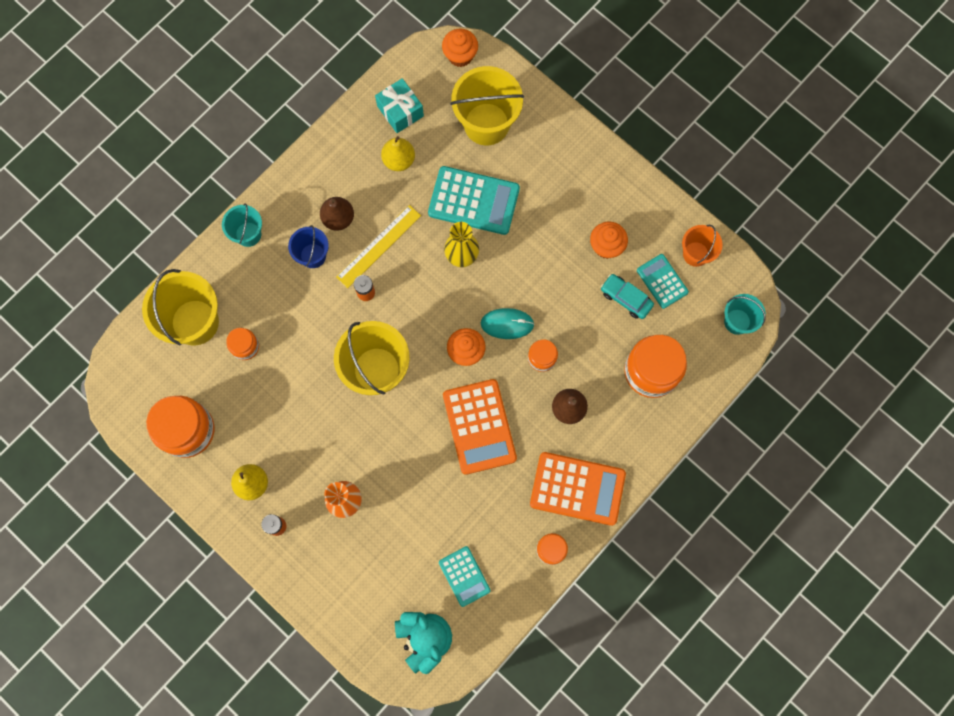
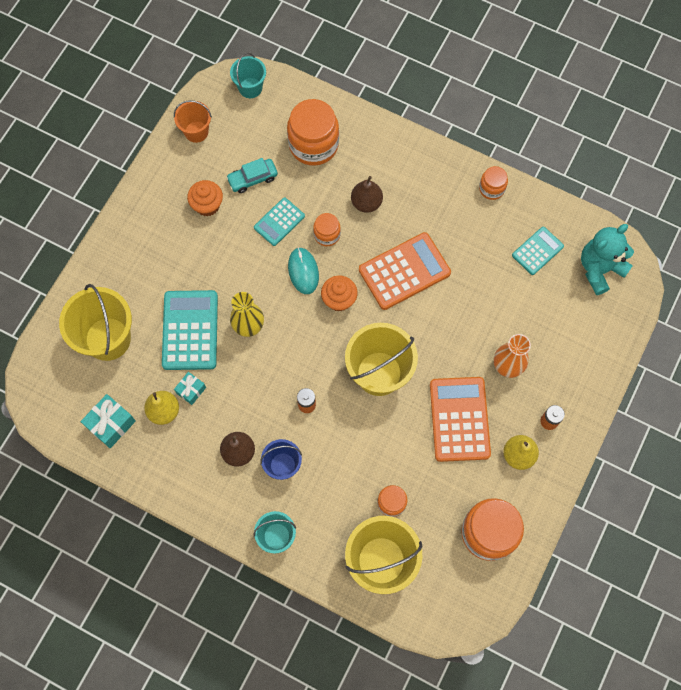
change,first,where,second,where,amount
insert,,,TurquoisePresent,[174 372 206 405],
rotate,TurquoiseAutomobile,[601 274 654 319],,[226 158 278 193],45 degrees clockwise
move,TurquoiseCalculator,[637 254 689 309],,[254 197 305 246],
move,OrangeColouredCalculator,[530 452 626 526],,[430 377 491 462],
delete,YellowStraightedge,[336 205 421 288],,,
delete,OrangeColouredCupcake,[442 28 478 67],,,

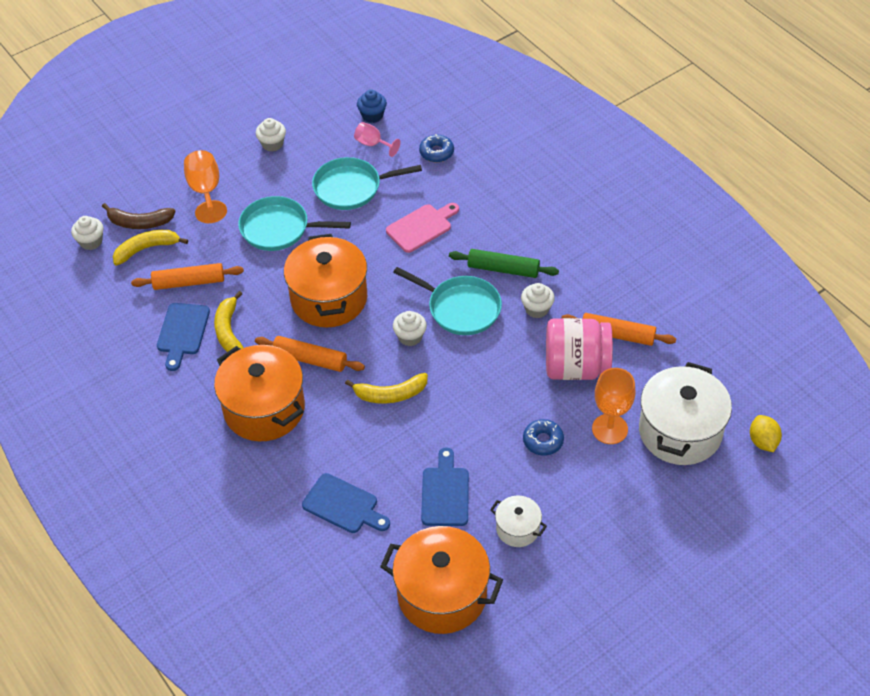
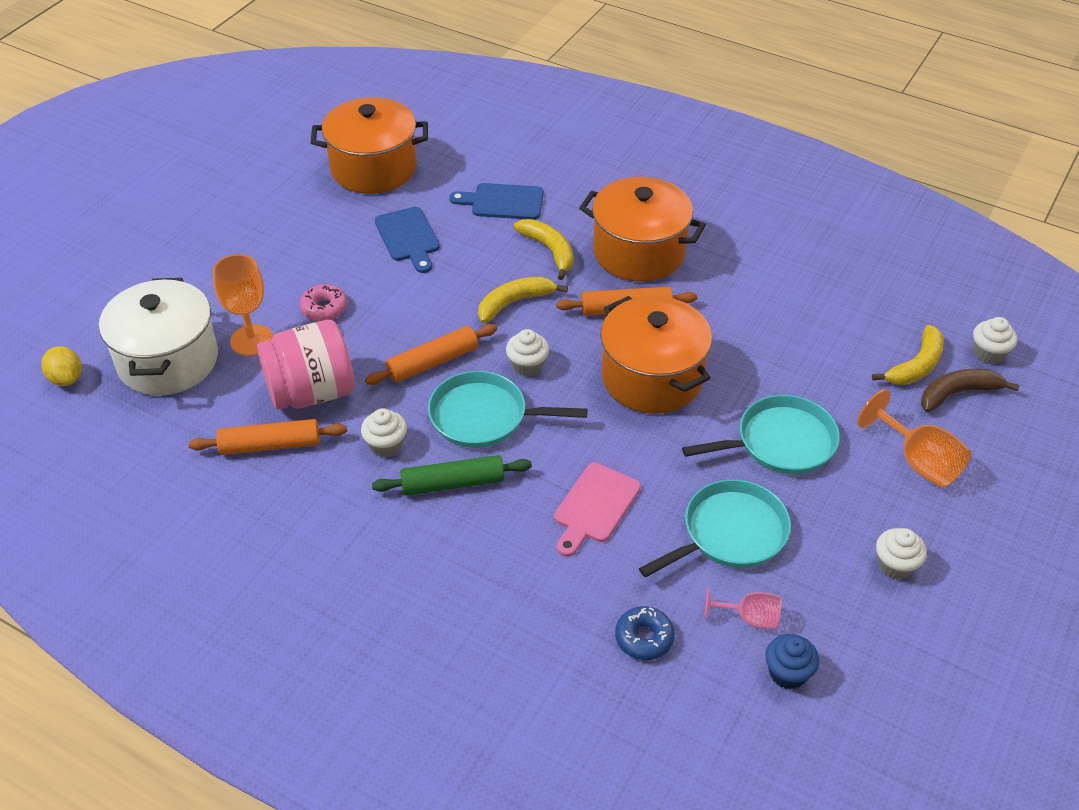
change,first,where,second,where,amount
recolor,RoyalBlueDoughnut,[523 419 564 455],RosePinkDoughnut,[299 284 347 321],
move,OrangeColouredRollingPin,[131 263 244 290],,[365 324 497 385],
move,YellowBanana,[214 291 244 352],,[514 219 574 280],
delete,RoyalBlueBreadBoard,[157 303 210 371],,,
delete,SnowWhitePot,[490 496 547 547],,,

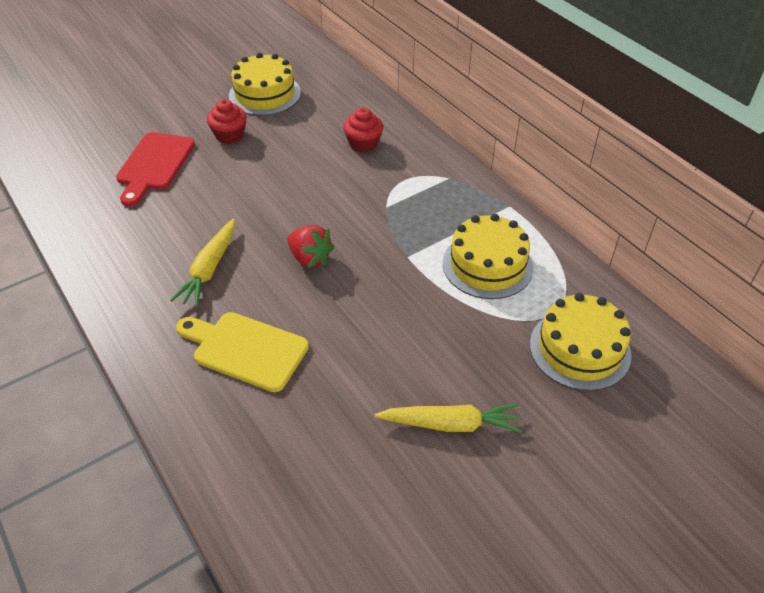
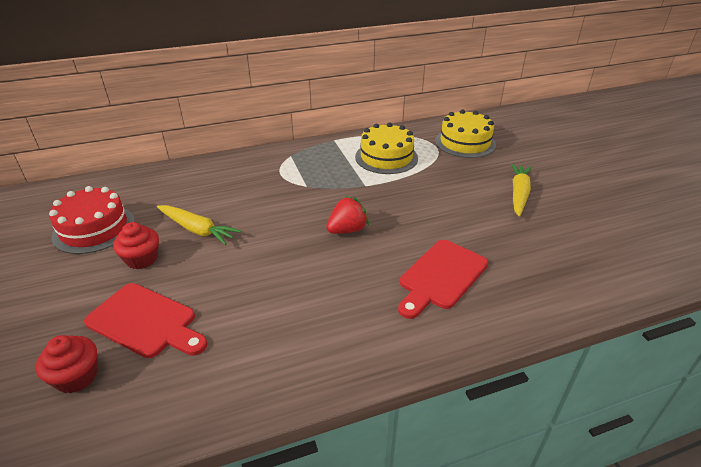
change,first,where,second,where,amount
move,RedCupcake,[343 107 383 153],,[36 335 98 393],
recolor,YellowCake,[229 53 301 116],RedCake,[49 186 135 254],
move,YellowCarrot,[170 219 235 307],,[157 205 241 245],
recolor,YellowBreadBoard,[176 312 309 392],RedBreadBoard,[398 240 488 319],

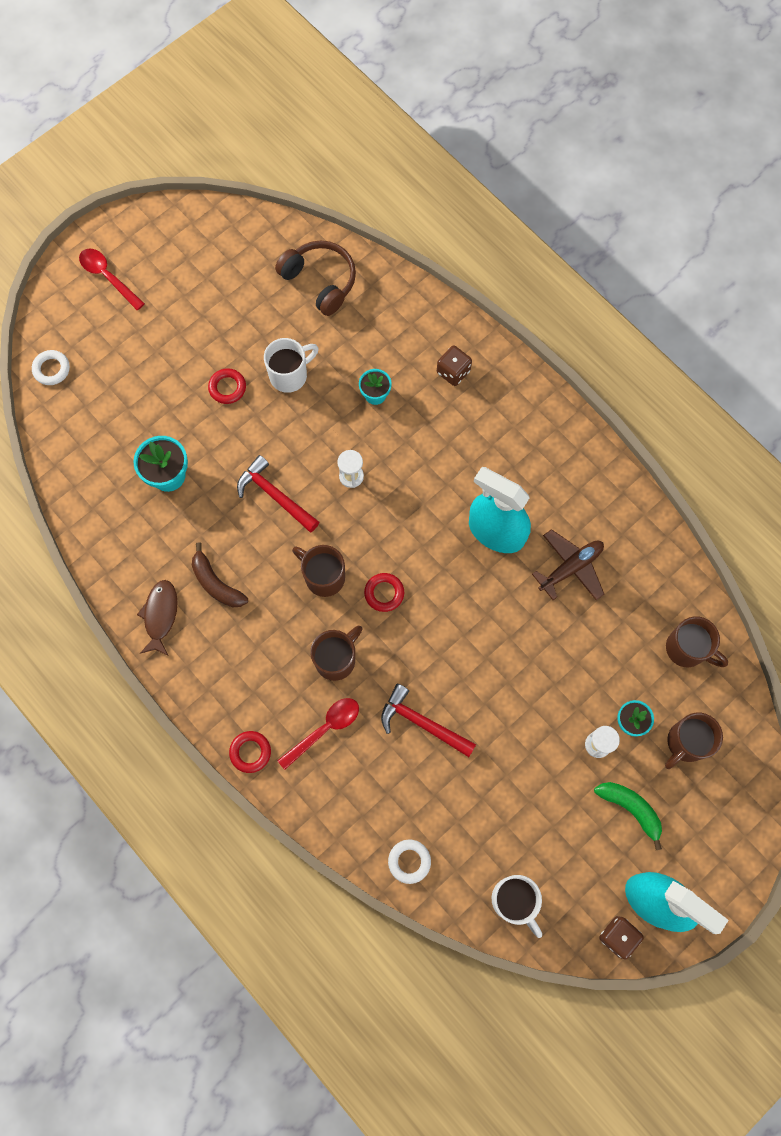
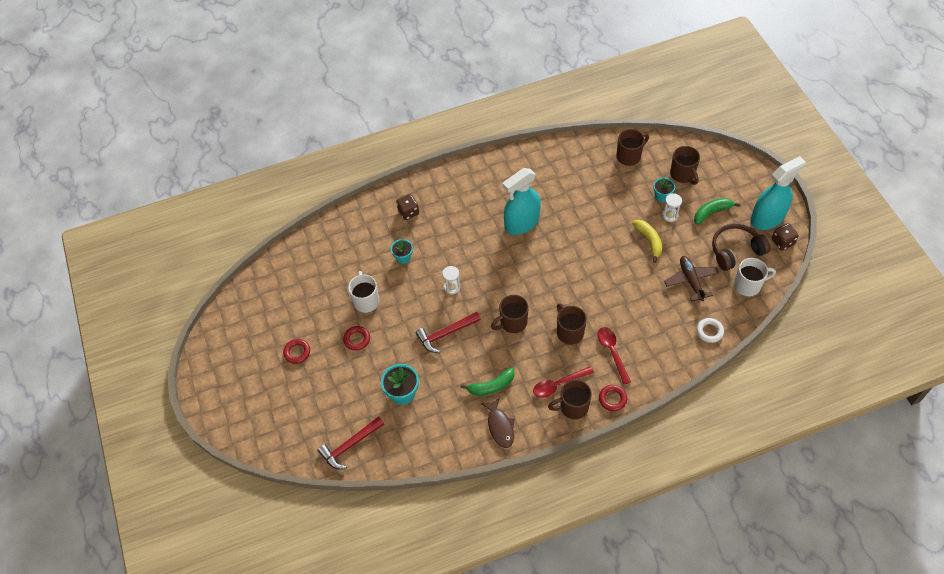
change,first,where,second,where,amount
move,RedTorus,[364 573 404 612],,[283 339 310 364],
move,RedCarpenter'sHammer,[381 684 476 757],,[318 416 384 469],
recolor,BrownBanana,[192 542 248 607],EmeraldBanana,[460 367 514 396],
rotate,BrownFish,[137 580 177 656],,[481 397 515 448],135 degrees counterclockwise
move,RedTeaspoon,[79 248 145 310],,[533 366 594 398],
insert,,,BrownTeaMug,[548 380 592 419],
insert,,,YellowBanana,[632 220 662 263],
move,BrownAeroplane,[532 529 604 600],,[664 256 719 301],
move,BrownOverEarHeadphones,[275 241 356 316],,[712 223 771 271],
delete,SnowWhiteTorus,[32 350 70 385],,,

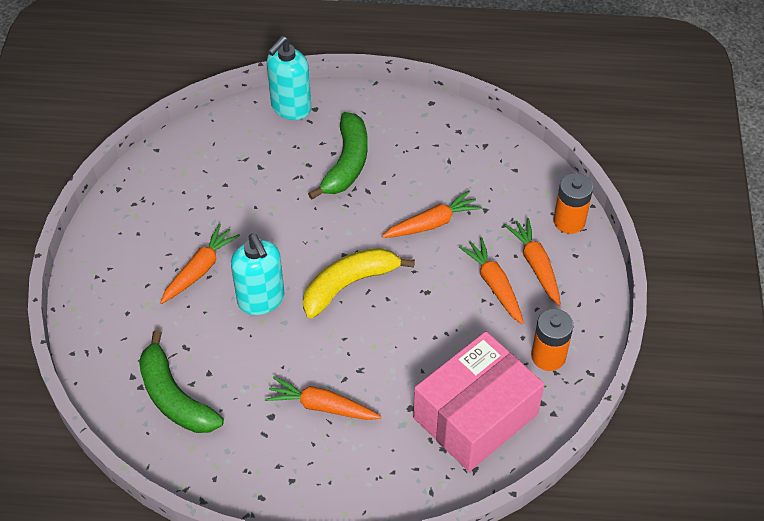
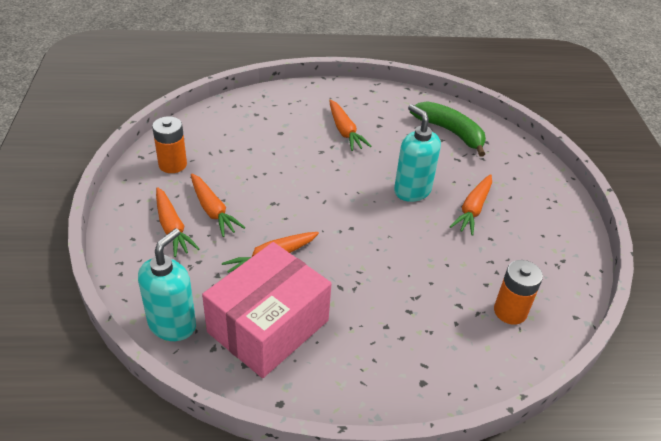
change,first,where,second,where,amount
move,TurquoiseSoapPump,[267 36 311 120],,[138 228 196 341],
move,RosePinkParcel,[413 331 544 472],,[202 242 332 378],
rotate,OrangeColouredCarrot,[265 377 381 420],,[329 99 371 151],60 degrees clockwise
move,OrangeColouredPowerCell,[553 173 593 234],,[494 260 543 325],
delete,YellowBanana,[303 248 415 318],,,
delete,EmeraldBanana,[308 112 367 200],,,

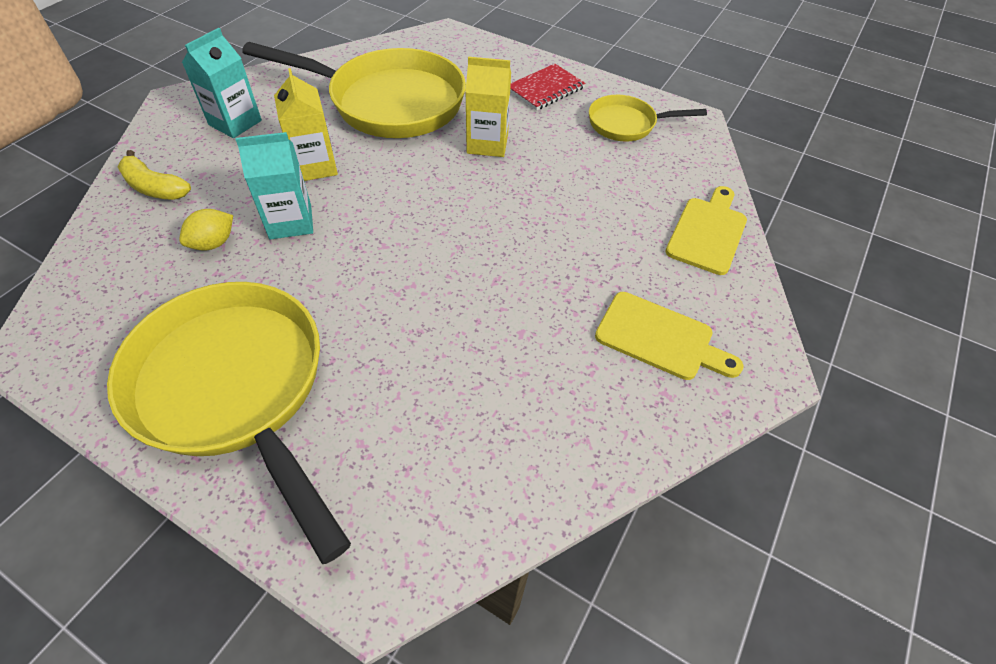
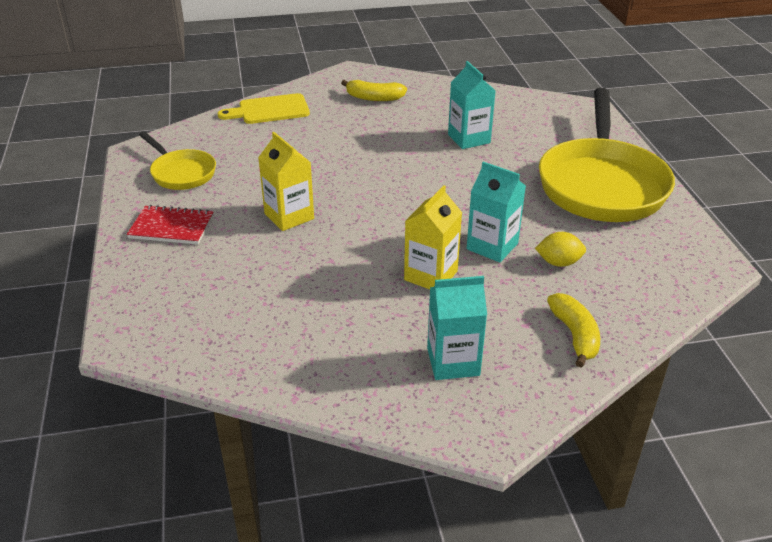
change,first,where,second,where,amount
replace,YellowBreadBoard,[595 292 744 380],YellowBanana,[341 80 407 101],
insert,,,TurquoiseJuiceCarton,[448 61 496 149],
delete,YellowPan,[242 42 466 138],,,

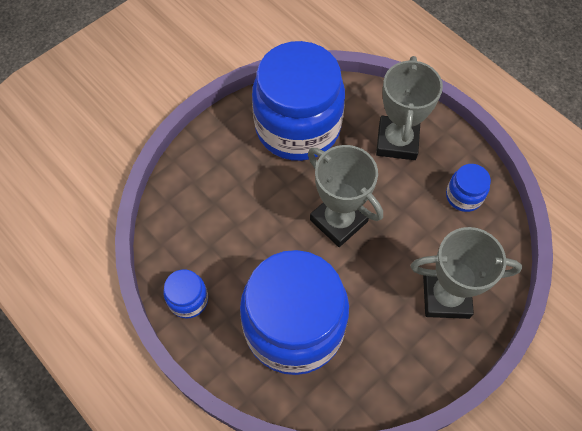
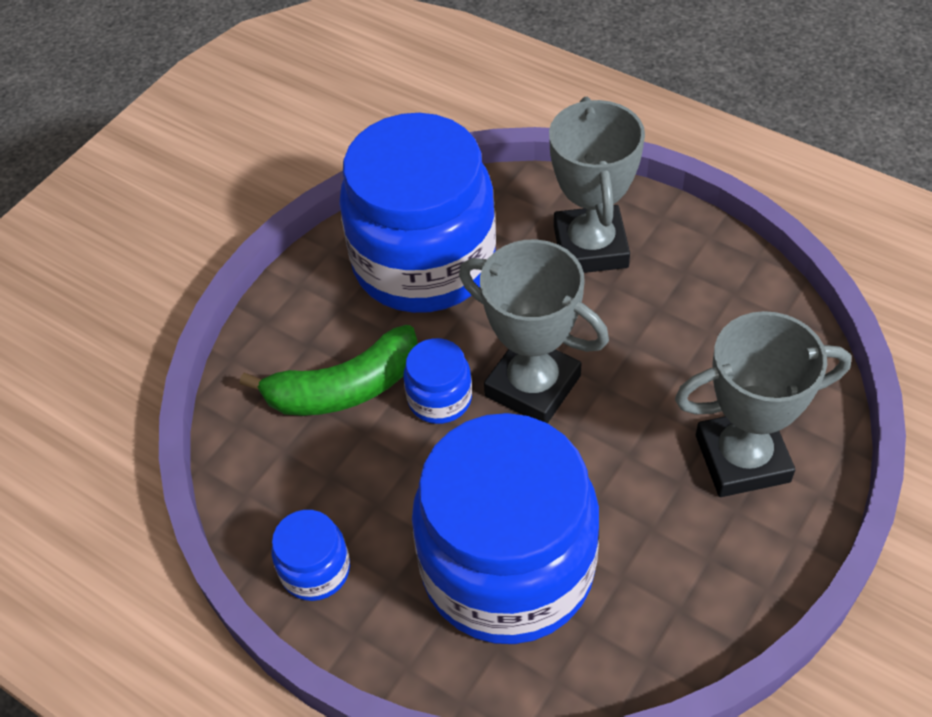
change,first,where,second,where,amount
insert,,,EmeraldBanana,[240 325 418 416],
move,RoyalBluePreserveJar,[446 164 491 212],,[403 338 472 424],

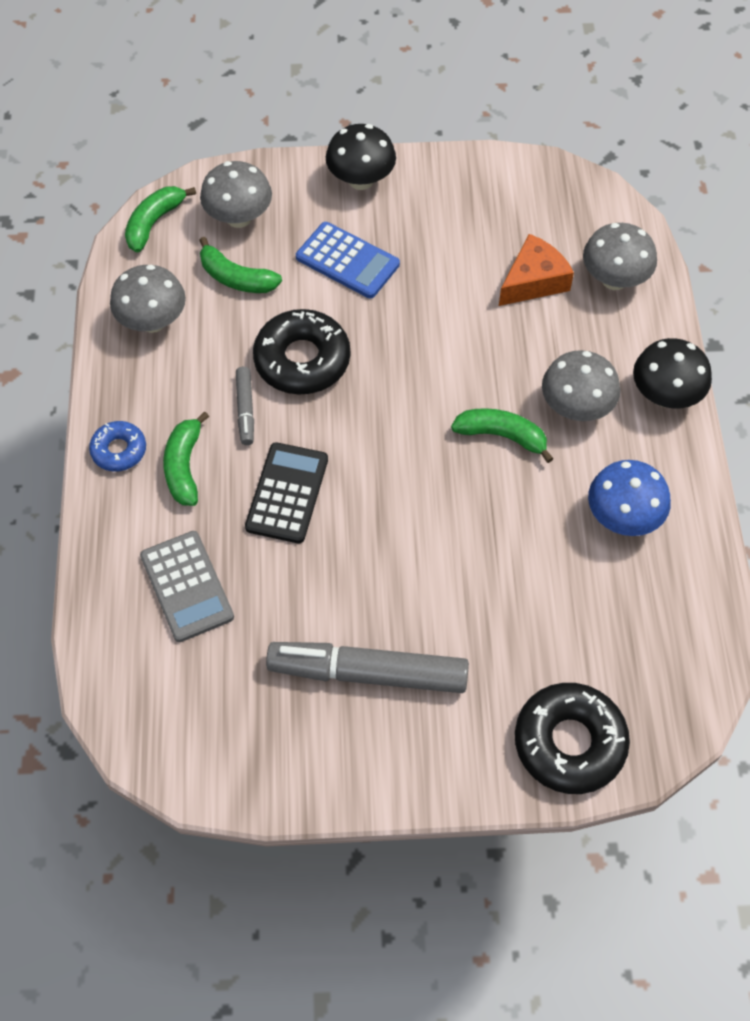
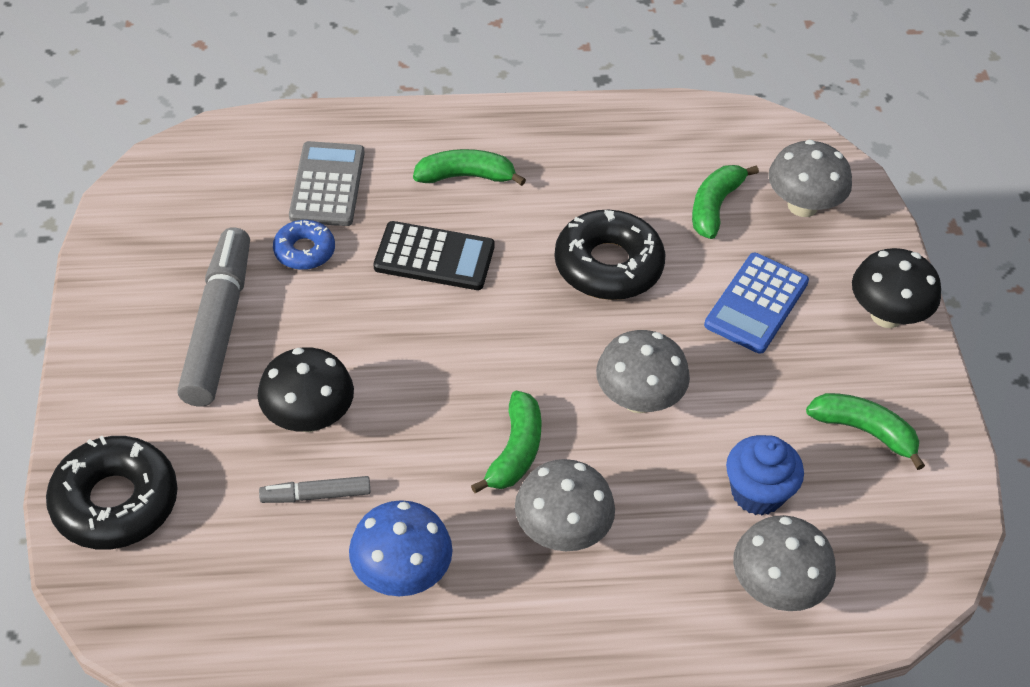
change,first,where,second,where,amount
move,BlackToadstool,[633 338 712 408],,[258 347 354 432],
move,GrayMarkerPen,[236 367 254 445],,[259 476 370 503],
move,RoyalBlueDoughnut,[89 421 146 472],,[273 220 335 270],
rotate,GrayCalculator,[140 531 234 642],,[289 141 365 226],120 degrees clockwise
move,GrayToadstool,[110 264 186 333],,[596 330 690 413],
replace,OrangeColouredCheeseWedge,[499 234 574 306],RoyalBlueCupcake,[726 435 804 515],
move,EmeraldBanana,[125 186 196 252],,[806 393 925 470],

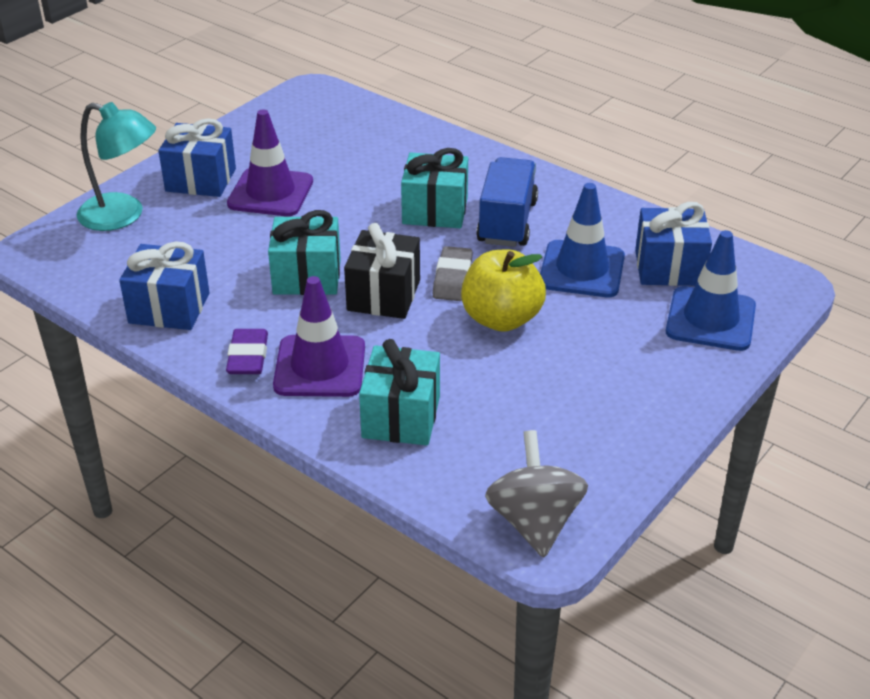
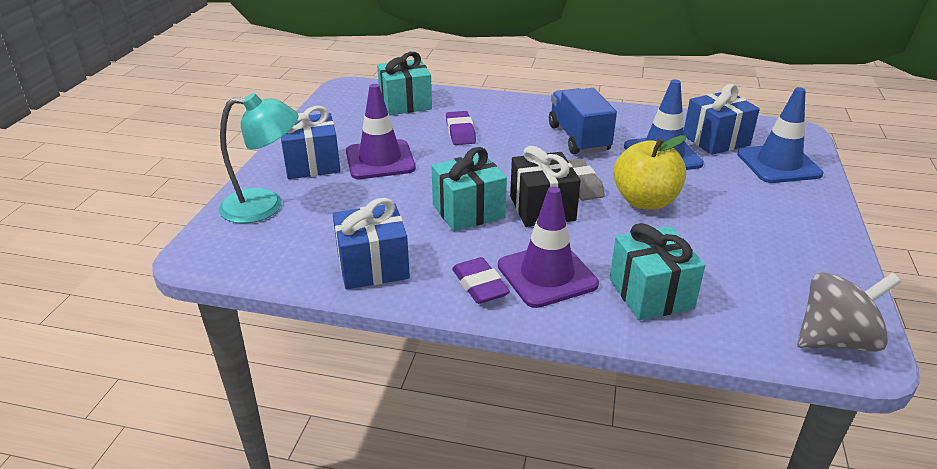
change,first,where,second,where,amount
move,TurquoisePresent,[401 148 468 228],,[377 52 432 115],
insert,,,RoyalPurpleGumEraser,[446 111 476 145],
rotate,GraySpinningTop,[485 430 588 558],,[797 272 901 352],105 degrees clockwise

